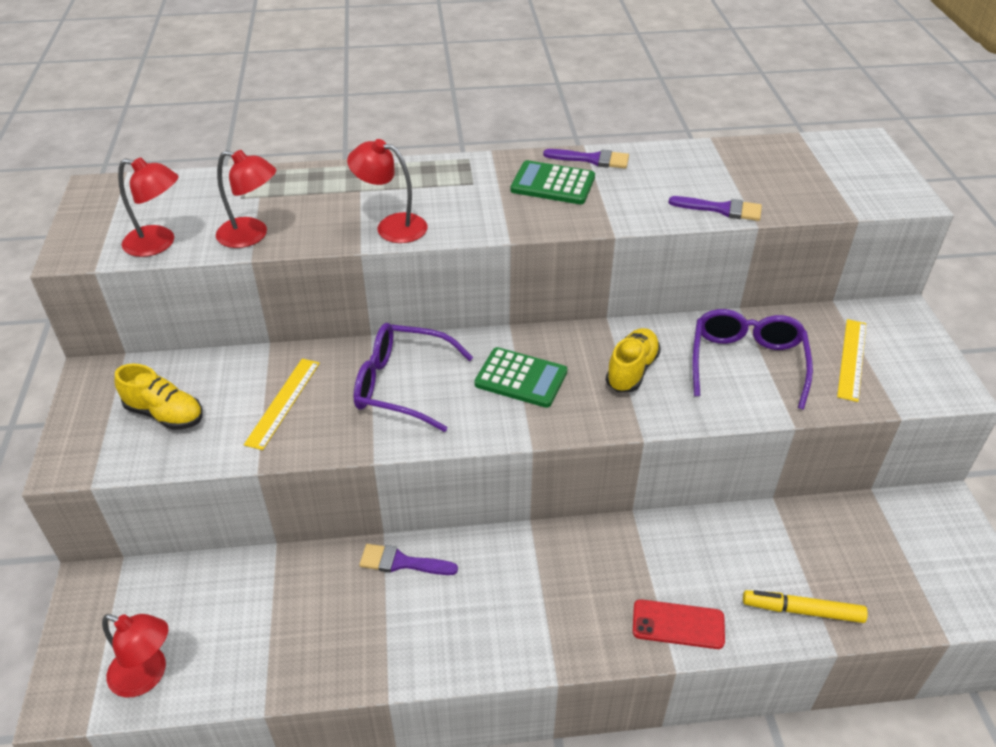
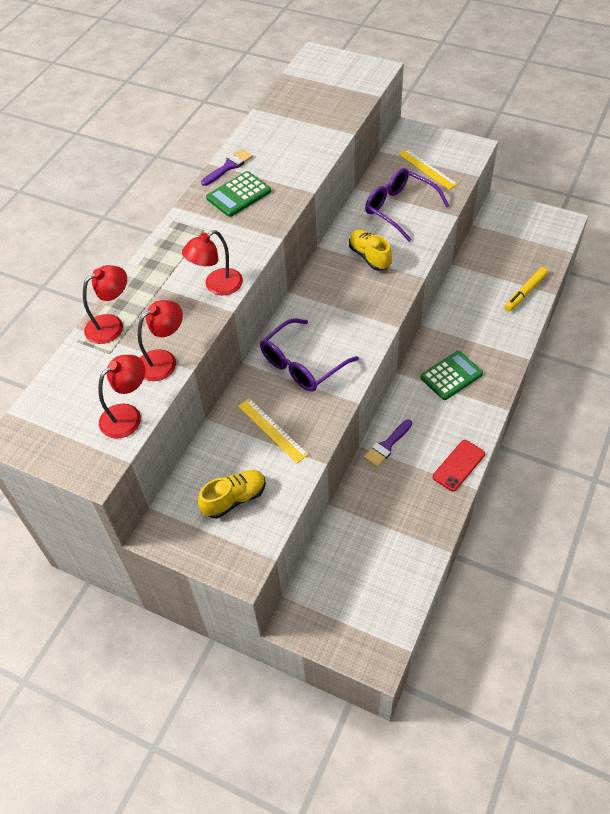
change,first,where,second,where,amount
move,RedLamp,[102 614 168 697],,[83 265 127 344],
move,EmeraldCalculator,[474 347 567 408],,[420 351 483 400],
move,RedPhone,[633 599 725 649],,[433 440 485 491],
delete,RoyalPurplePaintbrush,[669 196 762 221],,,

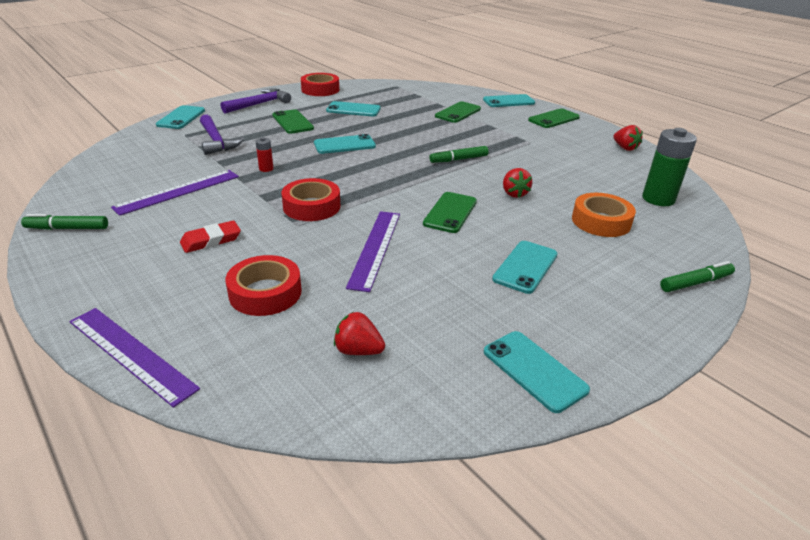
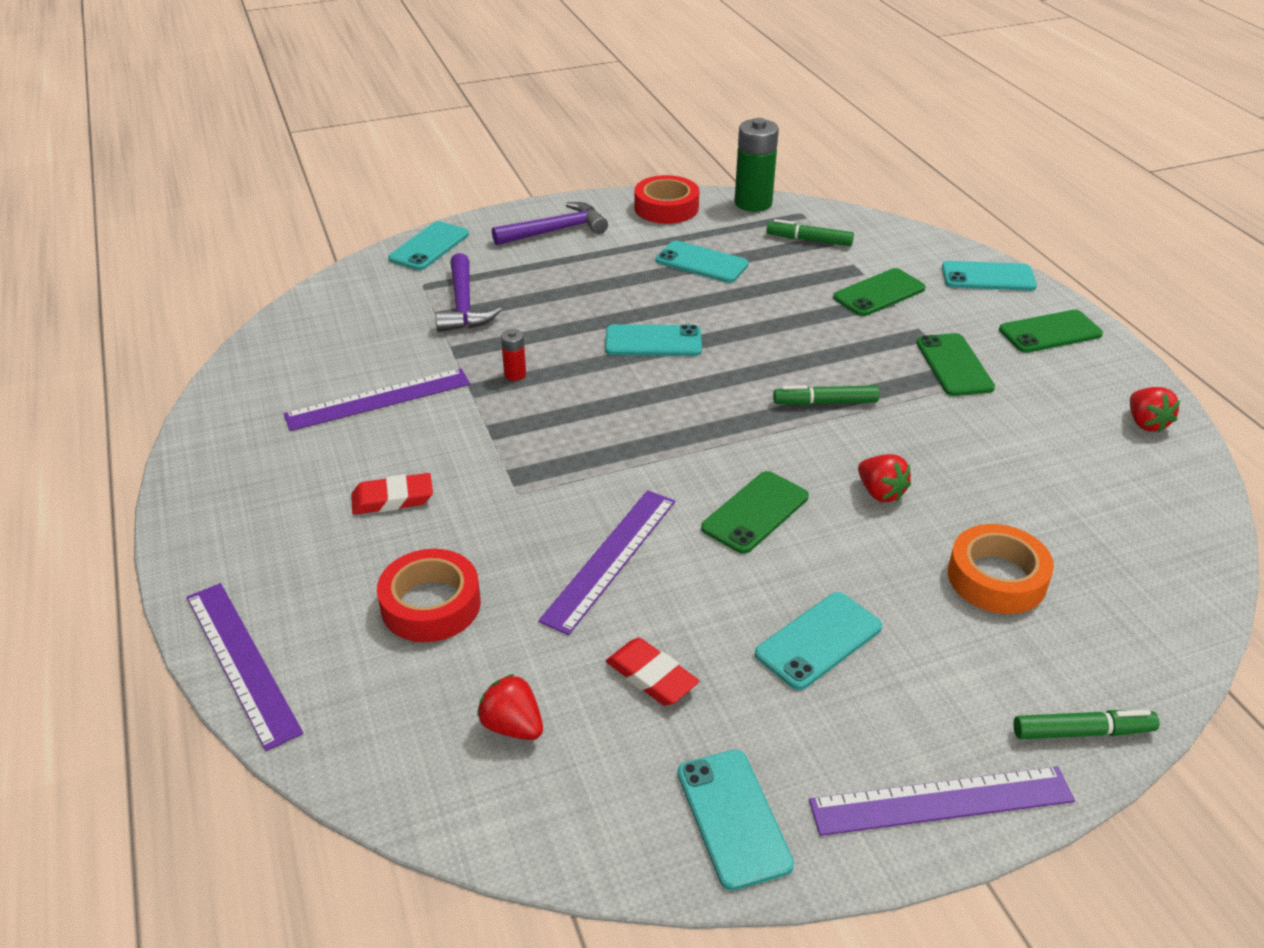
change,first,where,second,where,amount
insert,,,RedGumEraser,[606 638 699 706],
move,EmeraldPowerCell,[642 128 697 206],,[735 118 779 212],
move,EmeraldMarkerPen,[21 214 108 230],,[766 219 854 246],
insert,,,RoyalPurpleStraightedge,[809 766 1075 836],
rotate,RedBerry,[503 168 532 198],,[858 454 911 502],45 degrees counterclockwise
move,EmeraldPhone,[272 109 314 134],,[916 333 995 396],
delete,RedRollOfTape,[281 178 340 221],,,

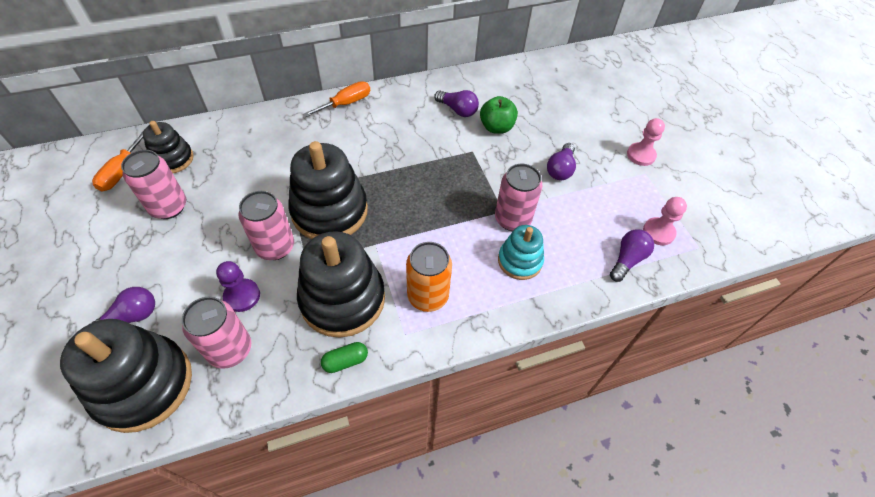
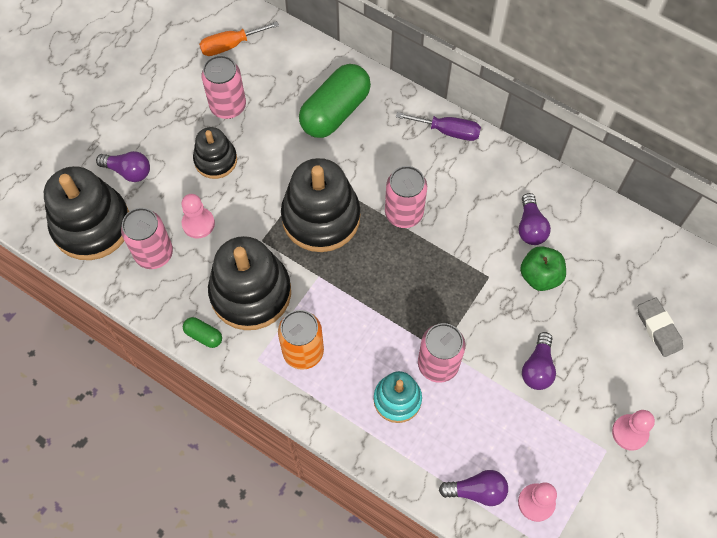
change,first,where,second,where,amount
recolor,RoyalPurplePawn,[216 261 260 312],RosePinkPawn,[181 194 215 239],
move,BlackStackingRings,[143 121 194 173],,[193 127 237 179],
insert,,,EmeraldPill,[299 64 371 138],
move,RosePinkTin,[238 191 294 260],,[385 166 427 228],
recolor,OrangeColouredScrewdriver,[303 81 370 117],RoyalPurpleScrewdriver,[396 112 481 141],
rotate,RoyalPurpleBulb,[547 143 576 180],,[522 332 556 390],60 degrees counterclockwise
insert,,,GrayGumEraser,[637 298 683 357],

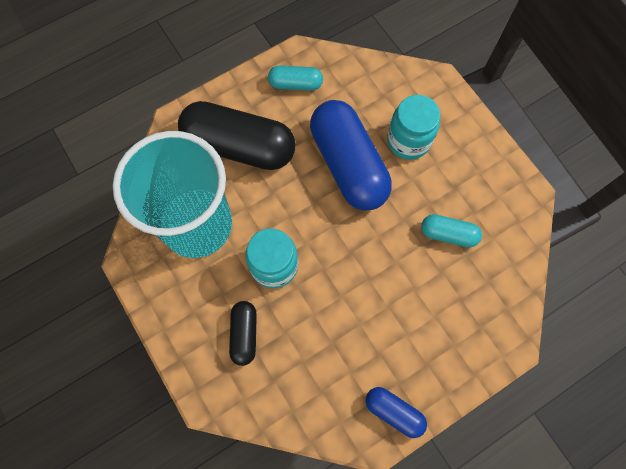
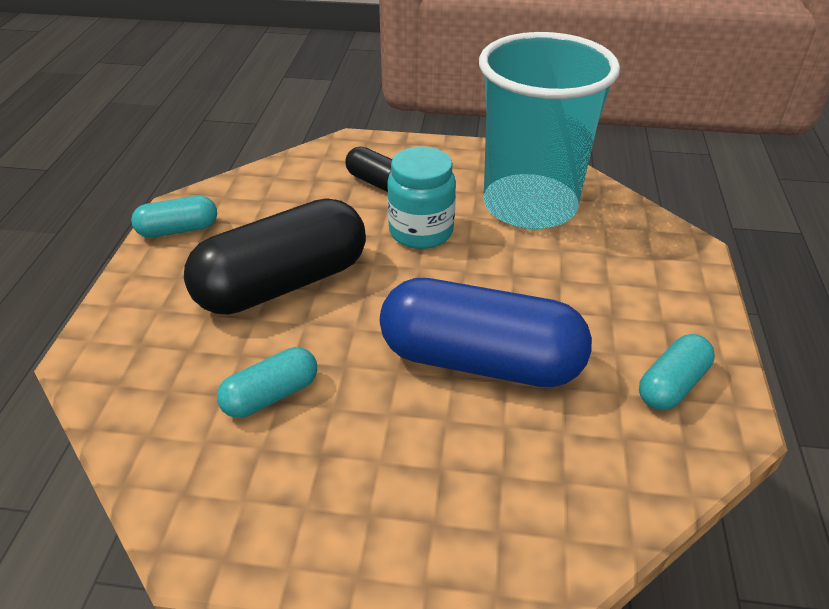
change,first,where,second,where,amount
recolor,RoyalBluePill,[366 387 427 438],TurquoisePill,[131 196 217 238],
move,BlackPill,[178 101 296 170],,[184 198 366 315],
delete,TurquoisePreserveJar,[387 95 440 160],,,

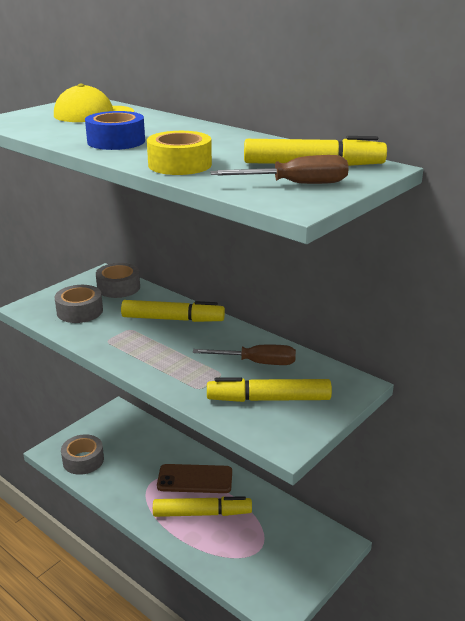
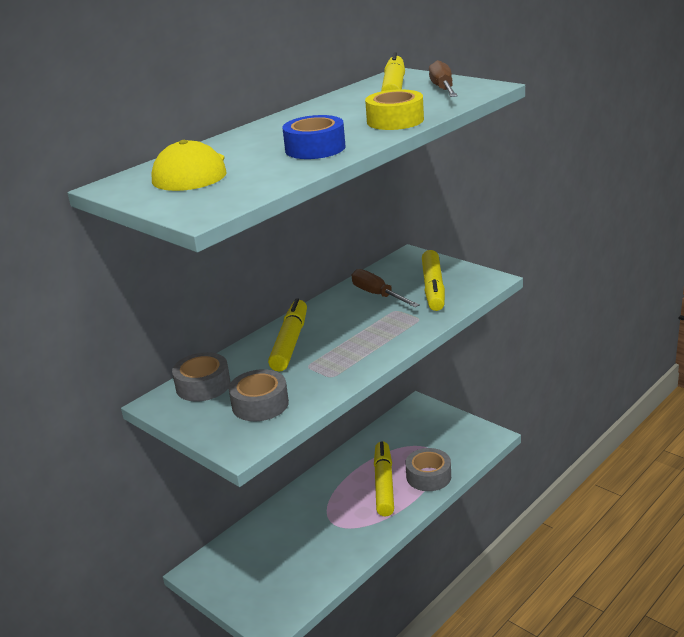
change,first,where,second,where,amount
rotate,BrownScrewdriver,[193 345 296 365],,[352 269 420 307],45 degrees counterclockwise
move,GrayRollOfTape,[61 434 104 475],,[405 448 451 491],
delete,BrownPhone,[157 464 232 493],,,

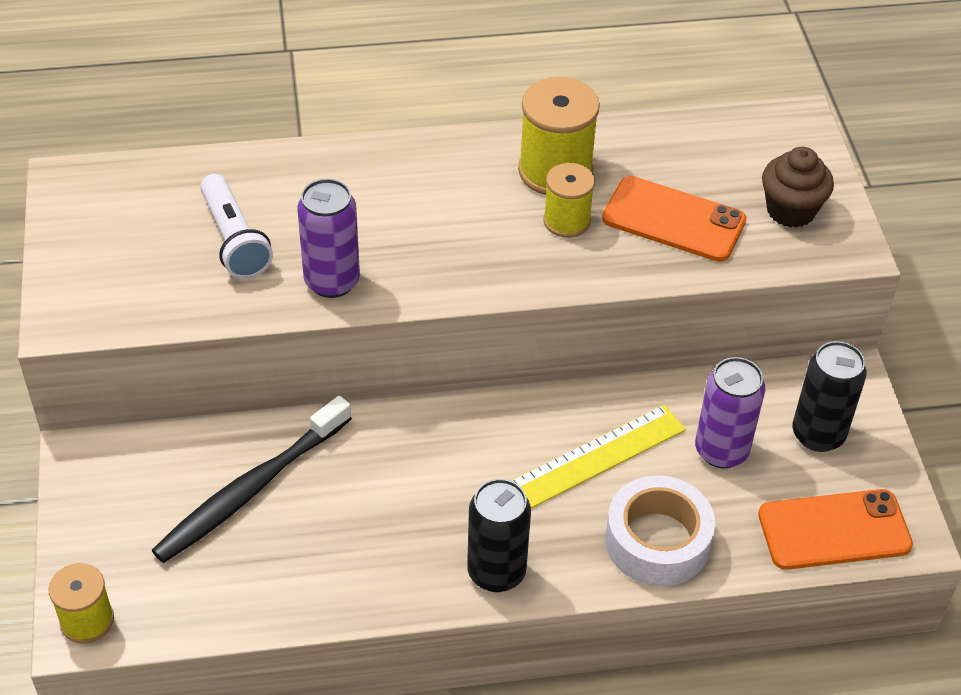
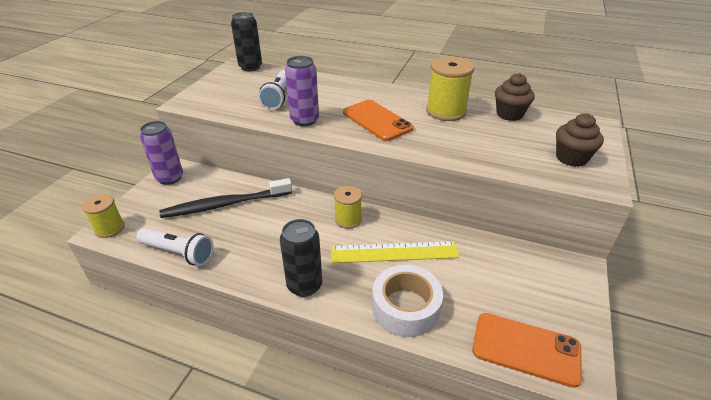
change,first,where,second,where,amount
insert,,,SnowWhitePocketTorch,[136 228 214 266],
move,RoyalPurpleTin,[695 357 765 469],,[140 121 183 185],
move,BlackTin,[792 341 867 452],,[231 12 262 71],
move,YellowBobbin,[543 163 595 238],,[334 186 362 229],
move,OrangeColouredPhone,[602 176 746 262],,[343 100 414 141],
insert,,,BrownCupcake,[495 73 535 121],

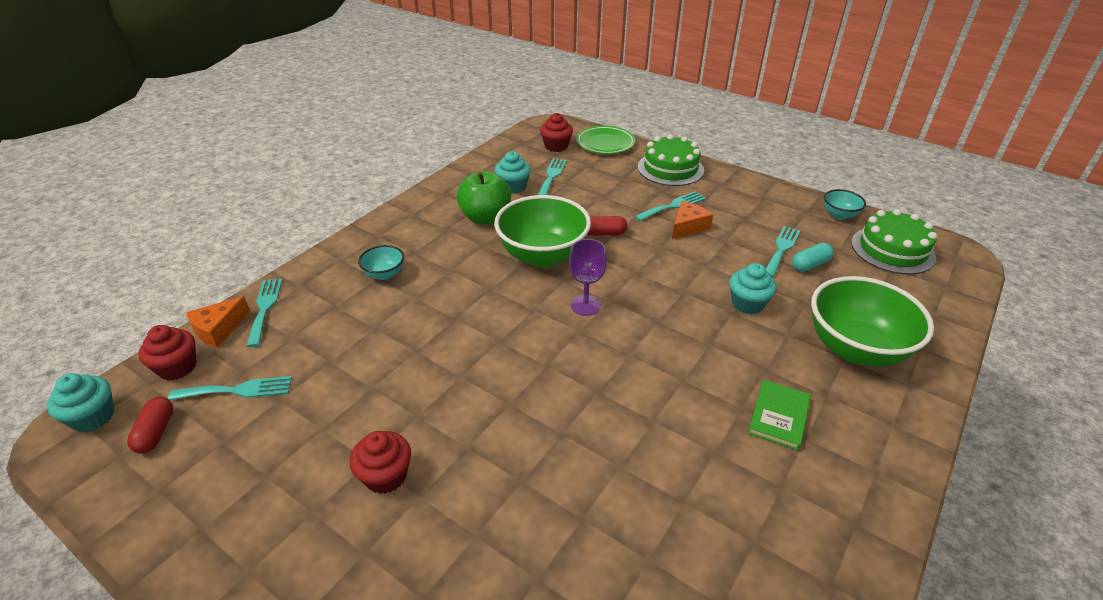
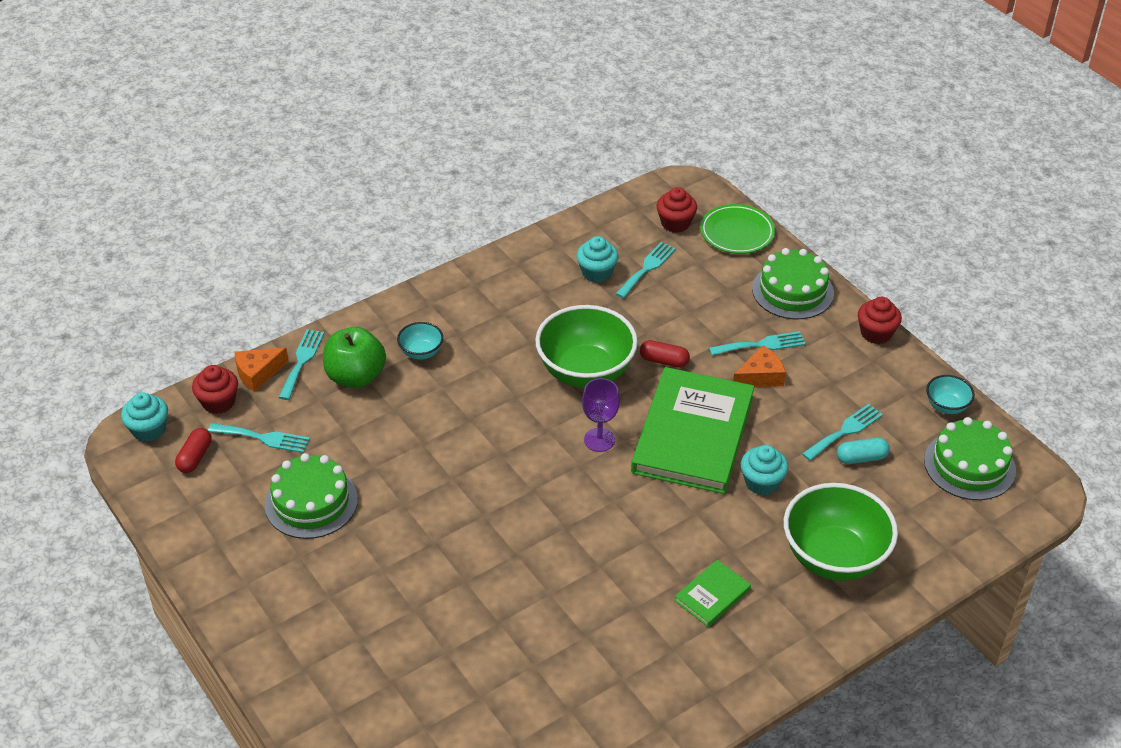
change,first,where,second,where,amount
insert,,,EmeraldCake,[265 453 358 539],
move,EmeraldAppleFruit,[457 171 511 224],,[323 327 386 388],
insert,,,EmeraldHardback,[631 367 754 494],
move,RedCupcake,[350 431 411 494],,[858 297 902 344],

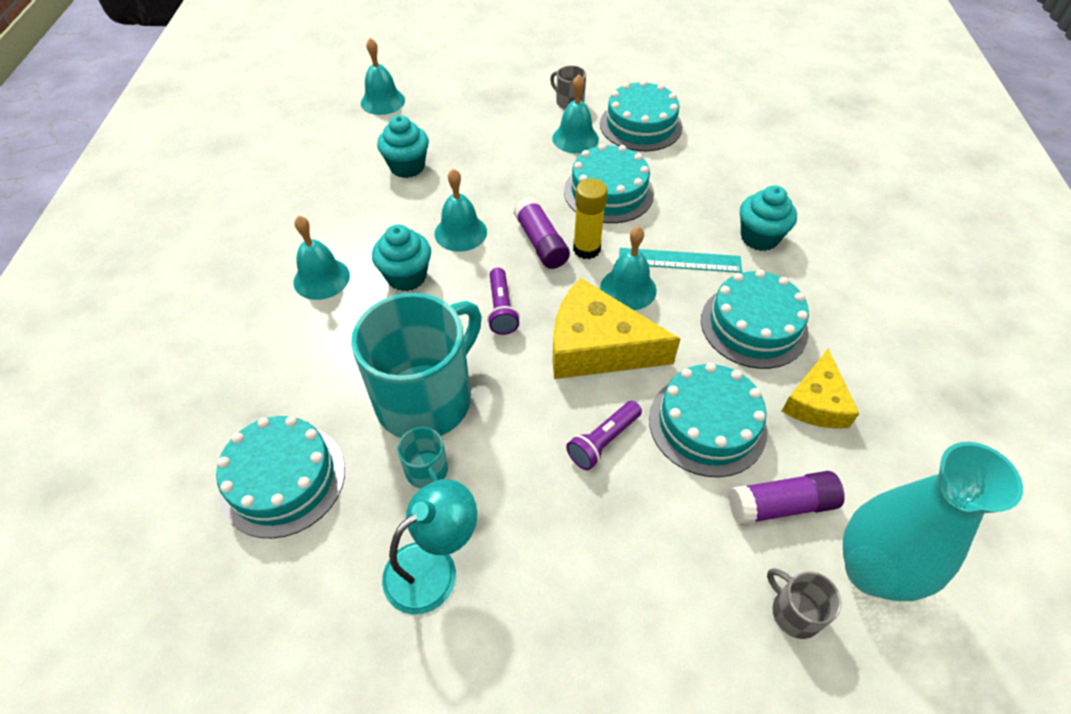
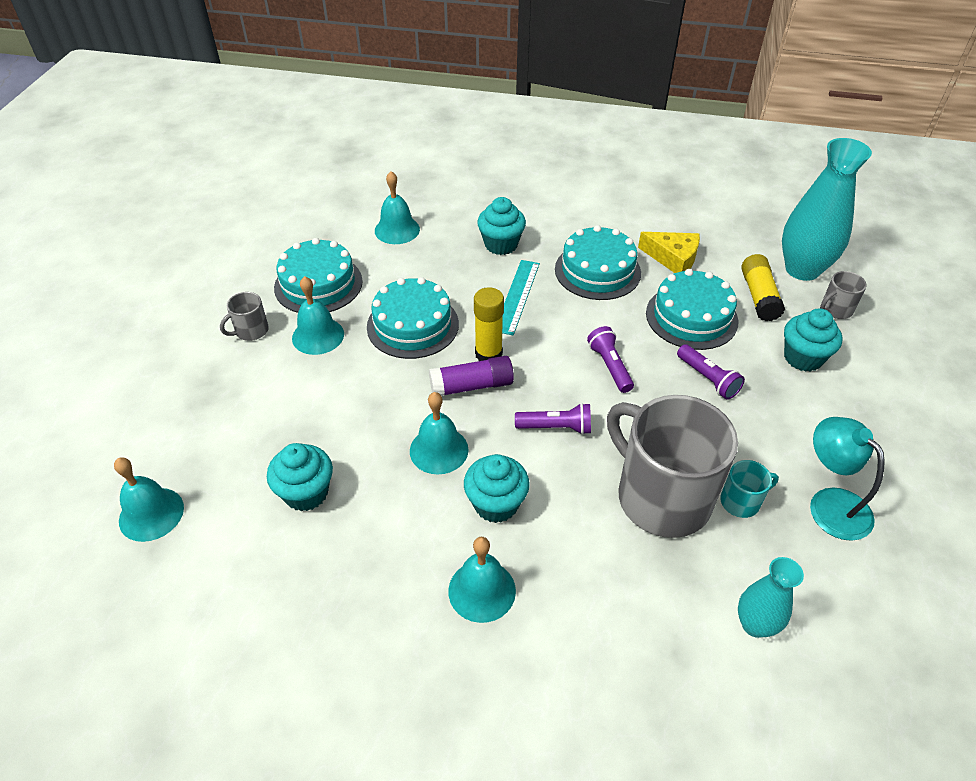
change,first,where,second,where,amount
move,TurquoiseHandBell,[600 226 657 310],,[375 171 420 244],
replace,YellowCheeseWedge,[552 278 680 379],RoyalPurplePocketTorch,[587 326 634 393],
recolor,TurquoiseTeaMug,[351 293 482 438],GrayTeaMug,[607 395 738 538],
replace,TurquoiseCake,[216 416 345 539],TurquoiseFlowerVase,[738 557 804 638],
recolor,RoyalPurpleGlueStick,[729 471 845 525],YellowGlueStick,[741 254 785 321],
insert,,,TurquoiseCupcake,[784 308 842 372],

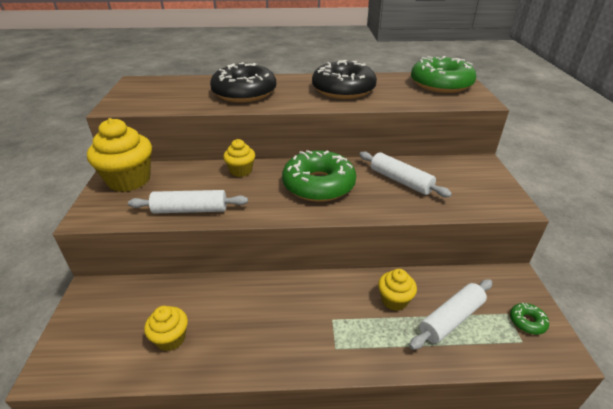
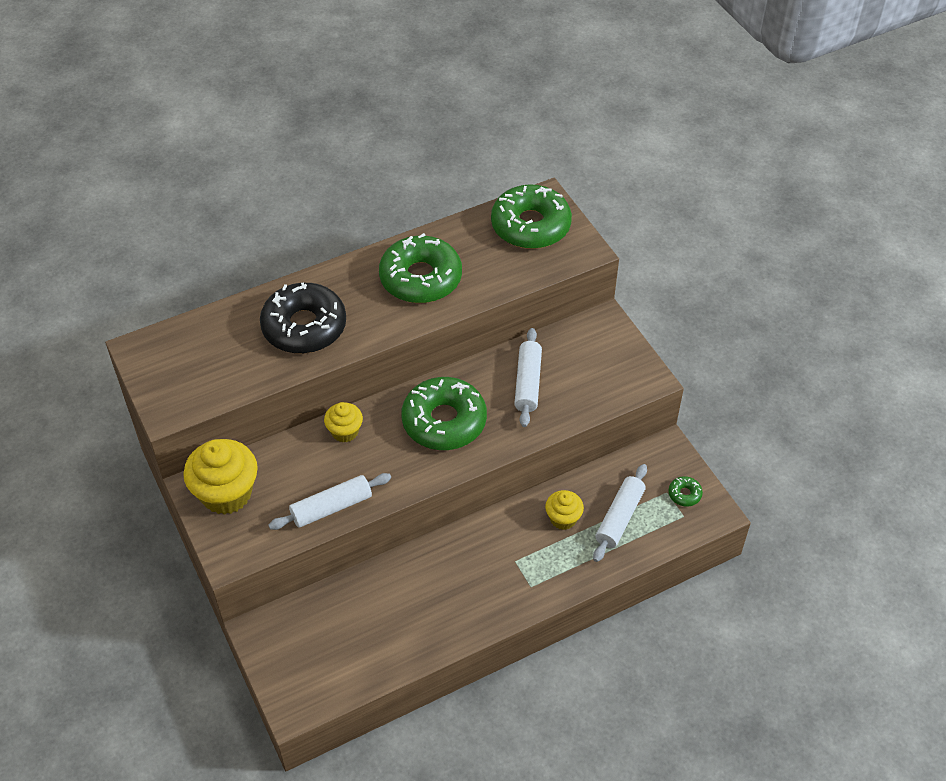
change,first,where,second,where,amount
recolor,BlackDoughnut,[312 60 377 99],EmeraldDoughnut,[379 233 462 303],
rotate,SnowWhiteRollingPin,[359 152 452 197],,[514 328 542 427],75 degrees clockwise
delete,YellowCupcake,[144 306 188 351],,,

